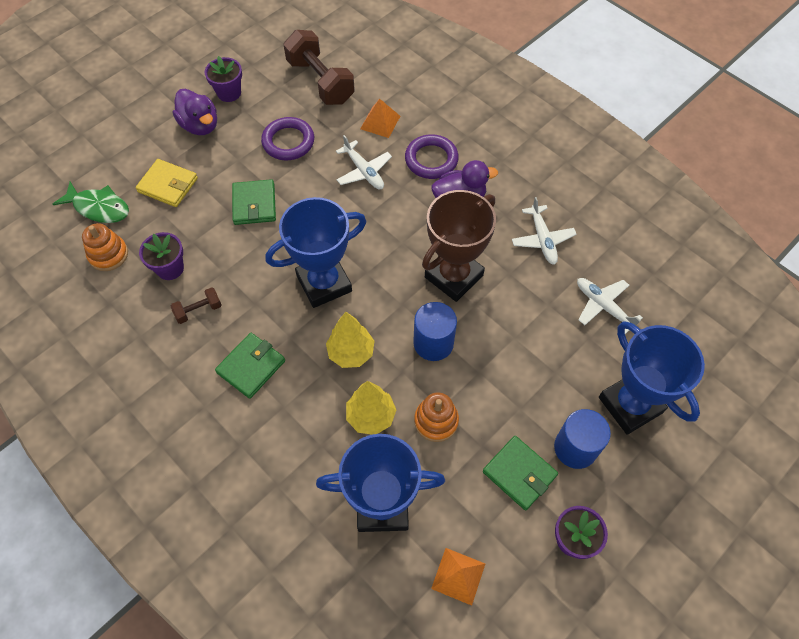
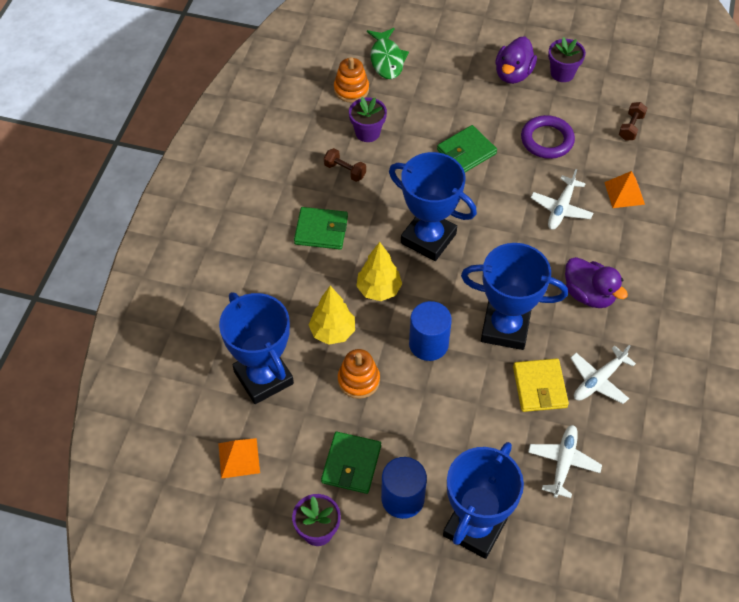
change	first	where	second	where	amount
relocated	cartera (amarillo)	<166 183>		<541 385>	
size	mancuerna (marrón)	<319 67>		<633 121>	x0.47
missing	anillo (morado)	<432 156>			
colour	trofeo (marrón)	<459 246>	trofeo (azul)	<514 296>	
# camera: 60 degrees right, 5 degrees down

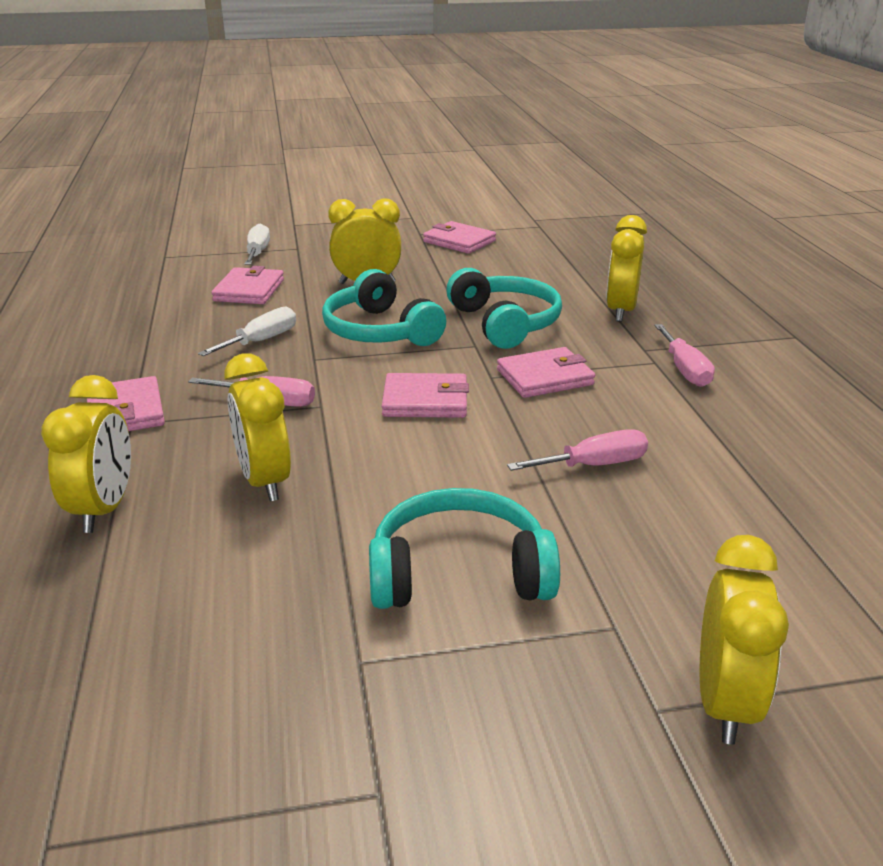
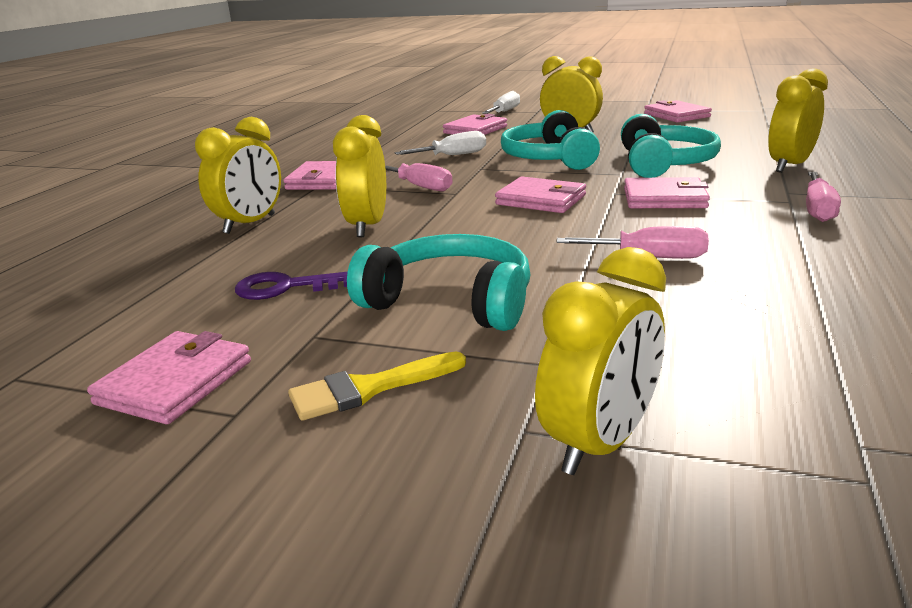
change	first	where	second	where	amount
appeared			cartera (rosa)	<169 377>	
appeared			llave (morado)	<291 286>	
appeared			pincel (amarillo)	<377 386>	
# camera: 30 degrees right, 5 degrees down

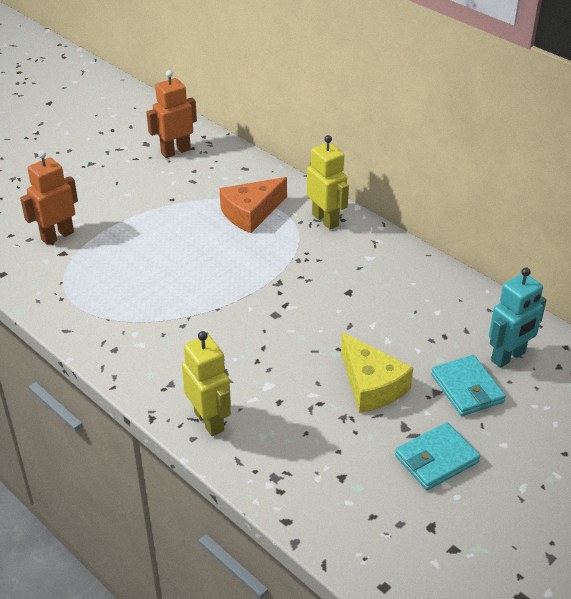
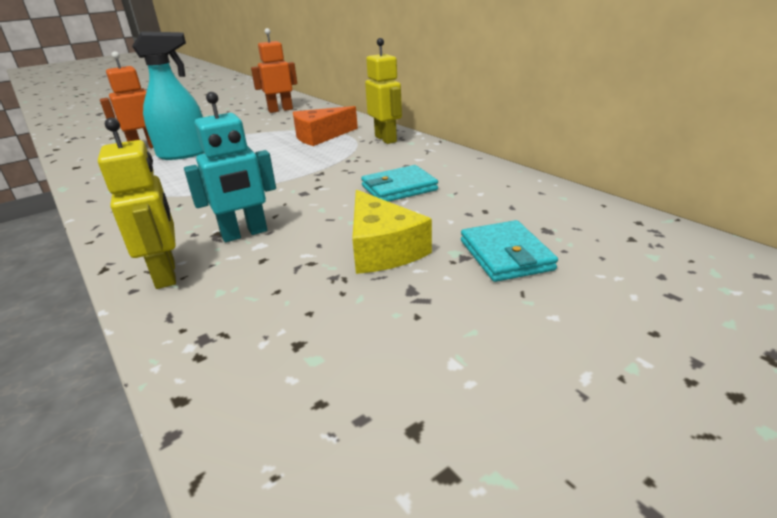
change	first	where	second	where	amount
relocated	cartera (turquesa)	<437 456>		<399 183>	
relocated	robot (turquesa)	<517 318>		<230 167>	
appeared			pulverizador (turquesa)	<168 95>	
# camera: 10 degrees right, 10 degrees down

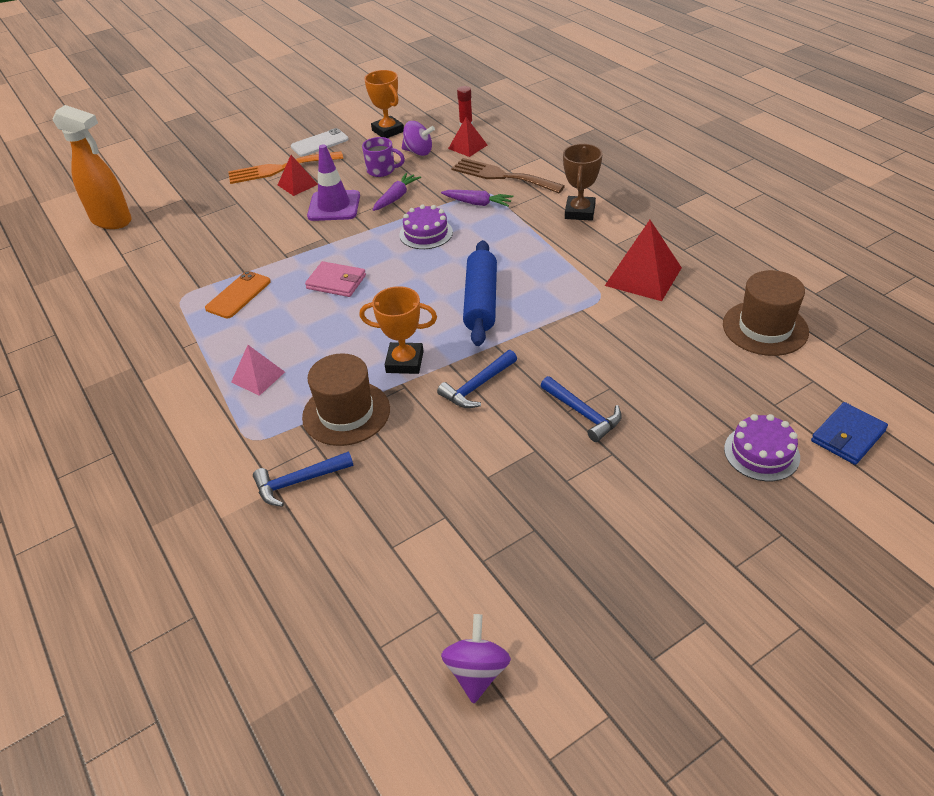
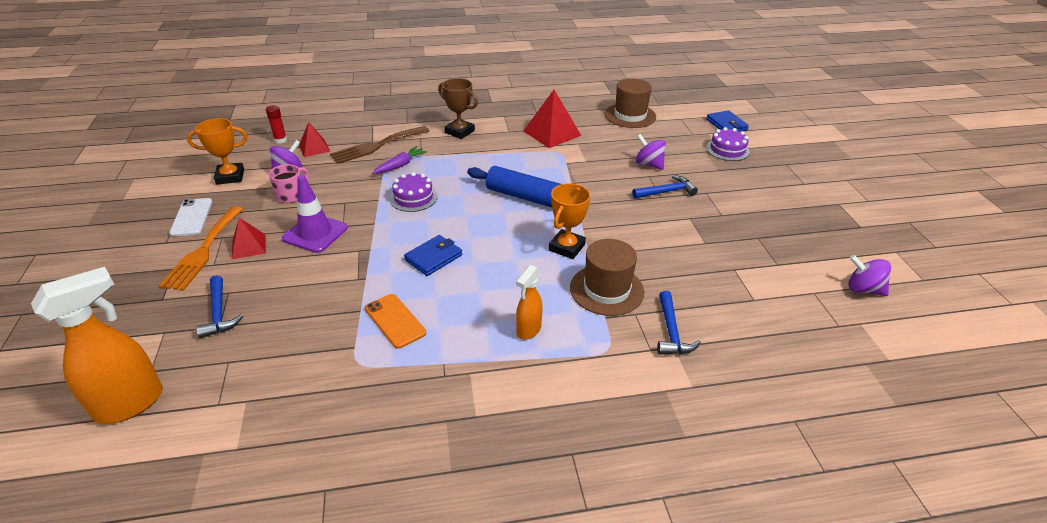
change	first	where	second	where	amount
exchanged	pirámide (rosa)	<258 370>	pulverizador (naranja)	<529 302>	
colour	cartera (rosa)	<335 279>	cartera (azul)	<433 255>	
colour	taza (morado)	<383 157>	taza (rosa)	<289 183>	
missing	zanahoria (morado)	<397 192>			
relocated	martillo (azul)	<477 379>		<219 306>	
appeared			peonza (morado)	<651 152>	
# camera: 70 degrees left, 5 degrees down

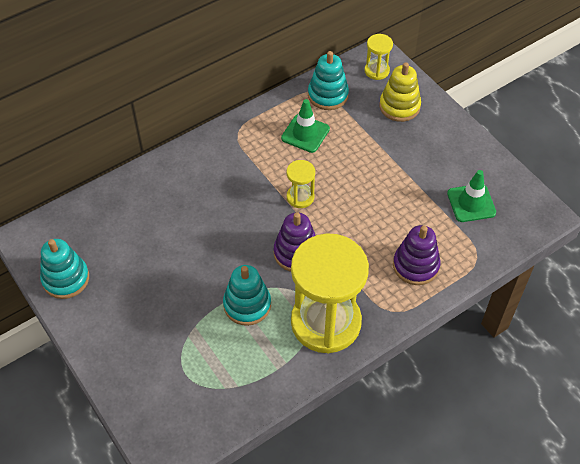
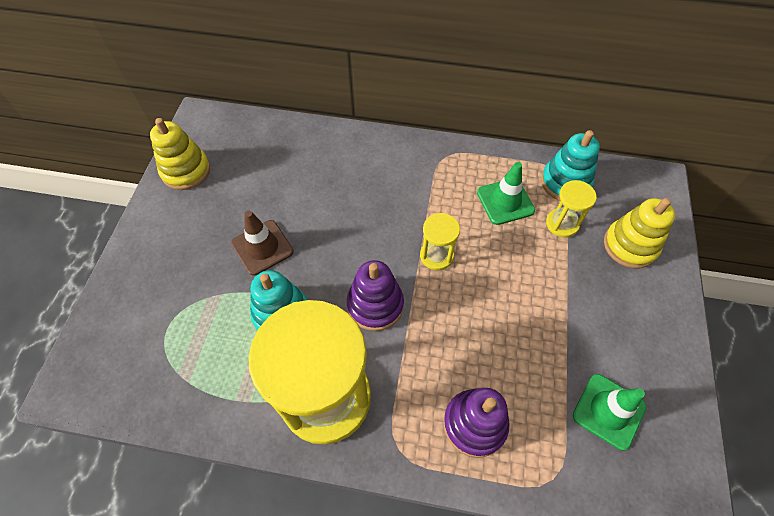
change	first	where	second	where	amount
colour	juguete apilable (turquesa)	<64 269>	juguete apilable (amarillo)	<180 154>	
relocated	reloj de arena (amarillo)	<378 57>		<571 209>	
appeared			cono de tráfico (marrón)	<262 243>	
# camera: 45 degrees right, 5 degrees up

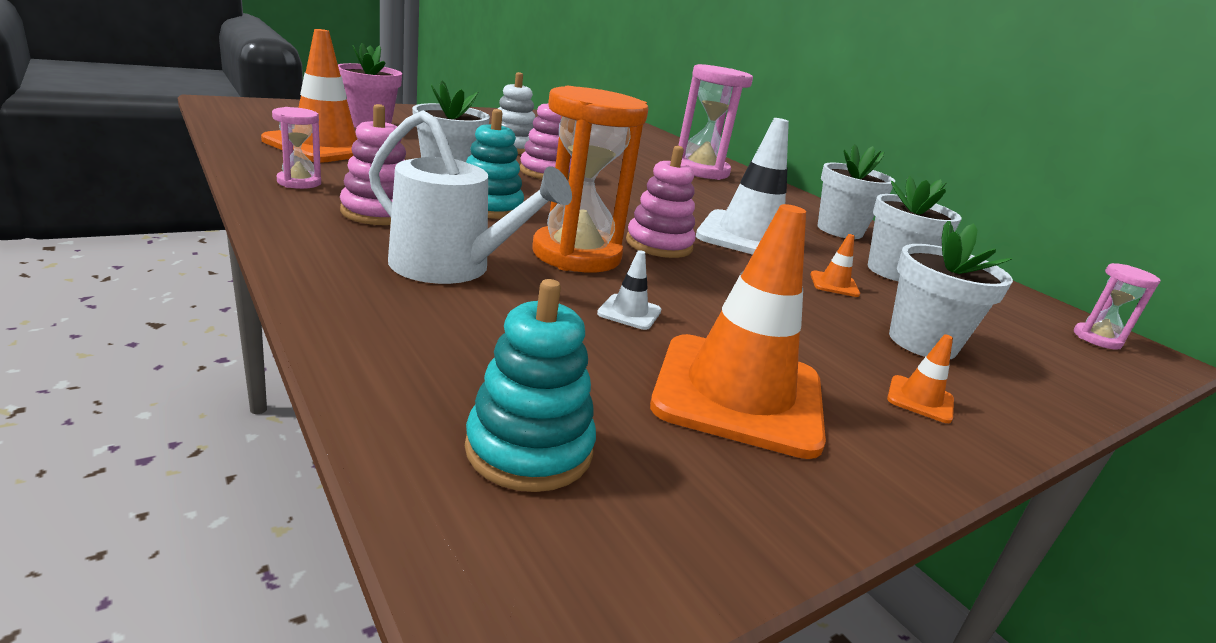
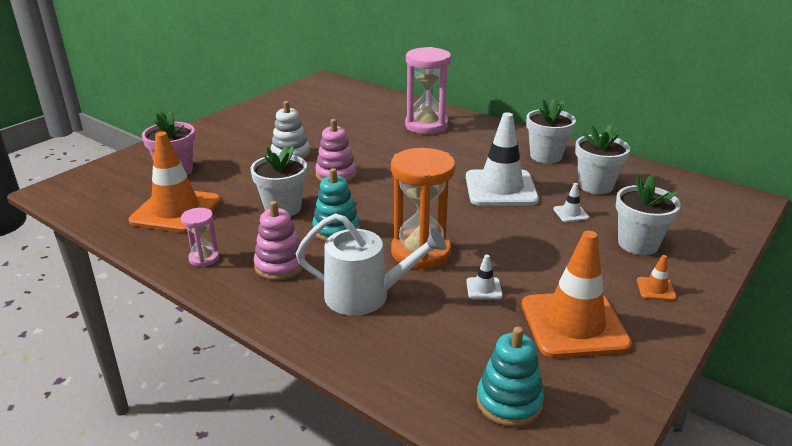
change	first	where	second	where	amount
missing	juguete apilable (rosa)	<660 202>			
colour	cono de tráfico (naranja)	<835 265>	cono de tráfico (blanco)	<571 202>	
missing	reloj de arena (rosa)	<1117 306>			
# camera: 15 degrees left, 5 degrees up

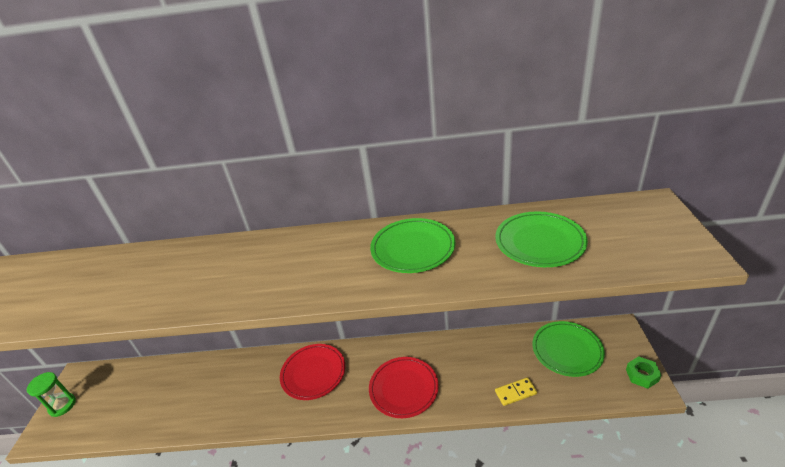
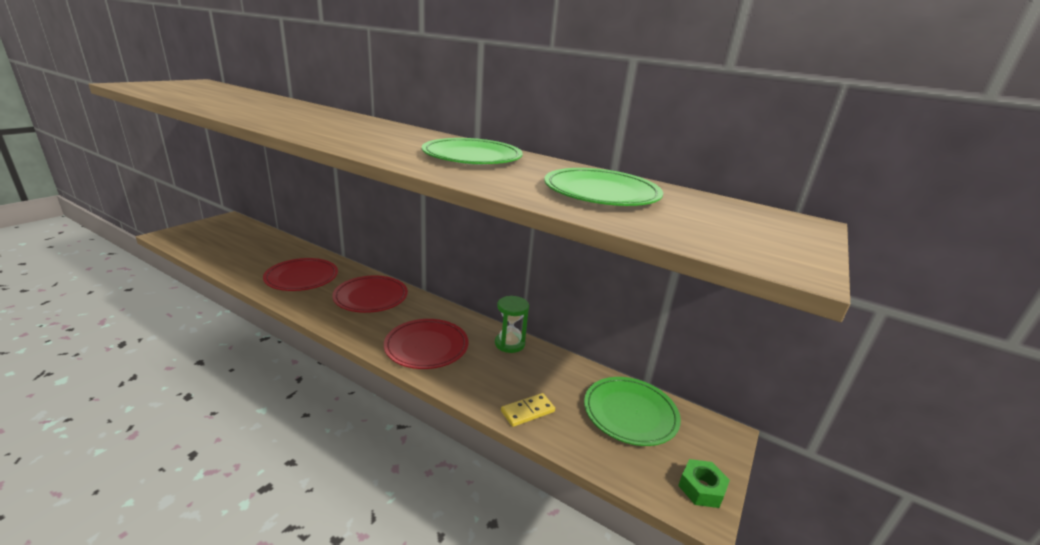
change	first	where	second	where	amount
relocated	reloj de arena (verde)	<51 394>		<512 324>	
spun	ficha de dominó (amarillo)	<516 391>		<528 410>	45 degrees counterclockwise
appeared			plato (rojo)	<300 274>	
# camera: 25 degrees right, 10 degrees down

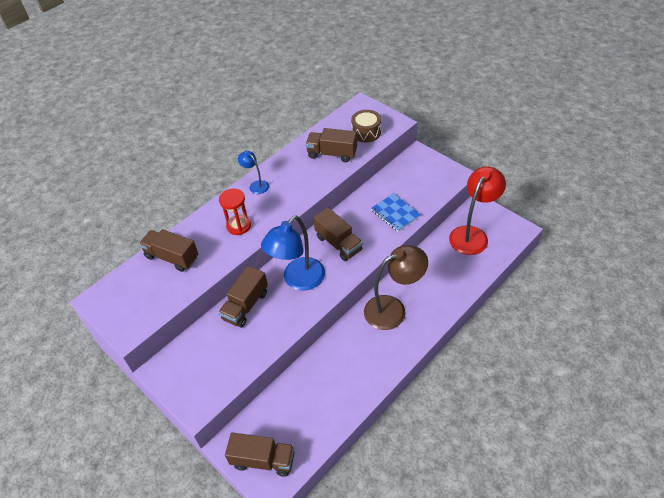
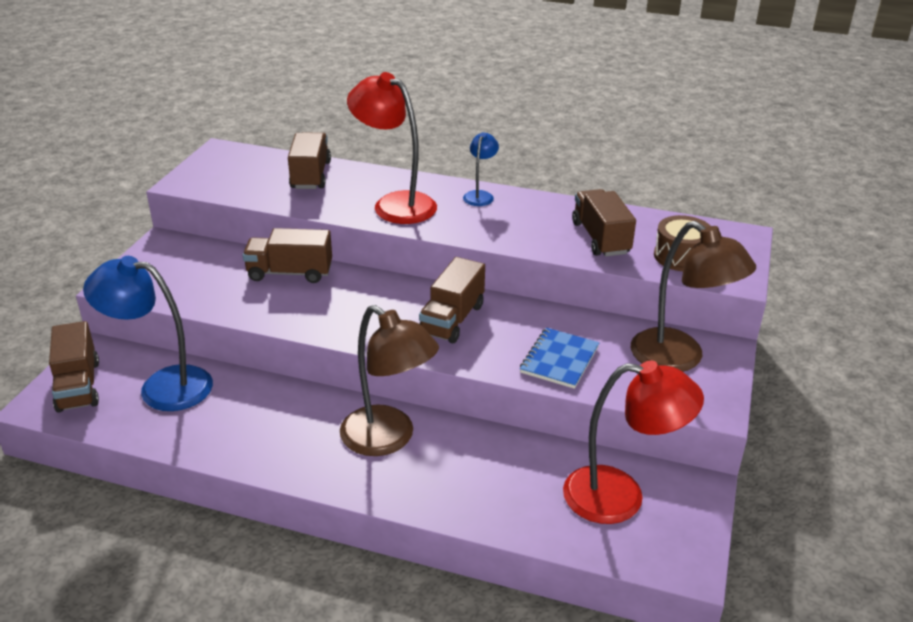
change	first	where	second	where	amount
exchanged	reloj de arena (rojo)	<235 211>	lámpara (rojo)	<392 148>	
relocated	lámpara (azul)	<293 253>		<148 333>	
appeared			lámpara (marrón)	<693 296>	
# camera: 60 degrees right, 15 degrees down

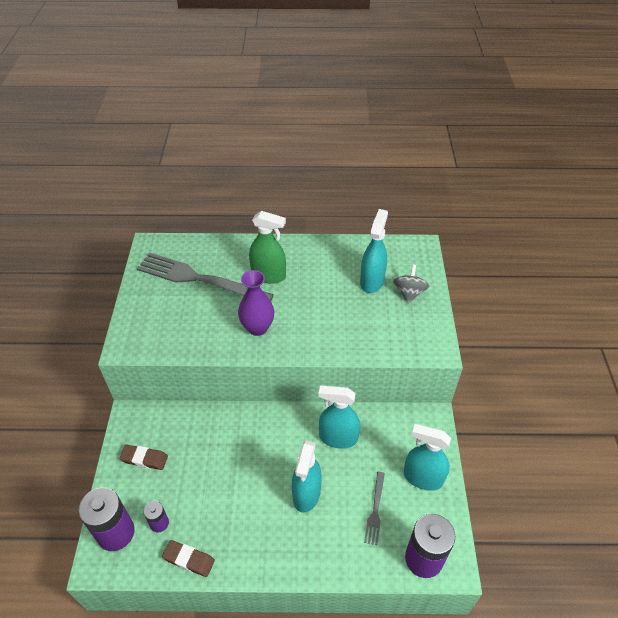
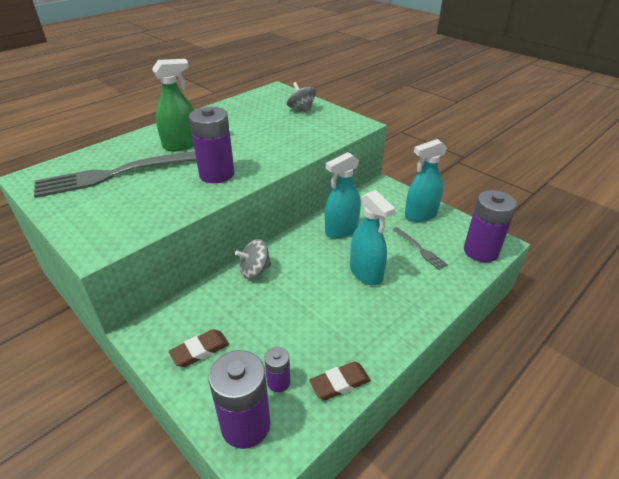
change	first	where	second	where	amount
exchanged	florero (morado)	<256 303>	pila (morado)	<211 145>	
missing	pulverizador (turquesa)	<374 251>			
appeared			peonza (gris)	<253 259>	
# camera: 45 degrees left, 10 degrees down

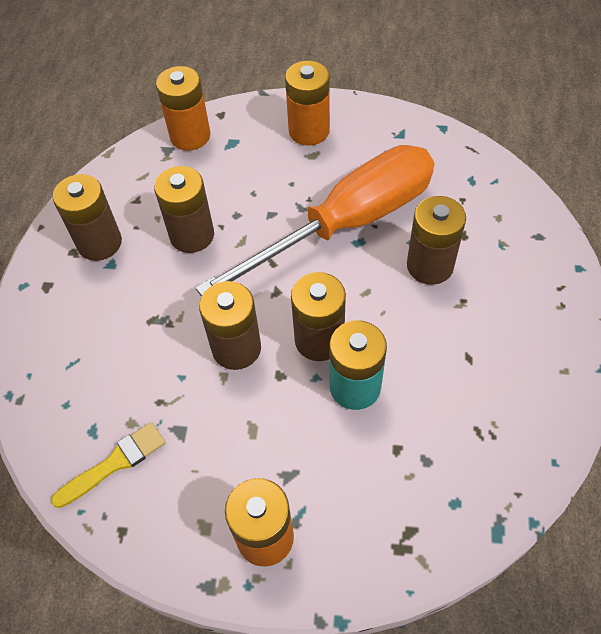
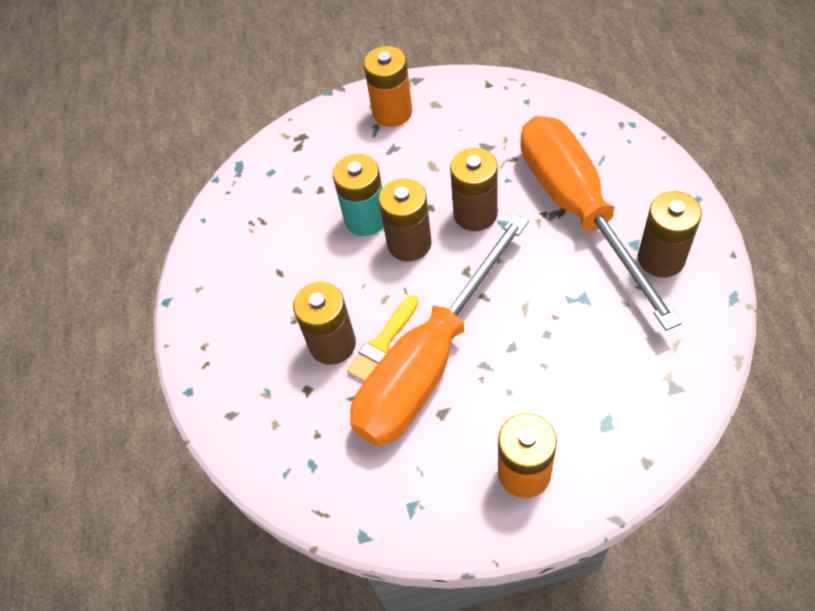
change	first	where	second	where	amount
relocated	pincel (amarillo)	<108 465>		<383 338>	
missing	pila (marrón)	<184 209>			
missing	pila (naranja)	<183 108>			
appeared			destornillador (naranja)	<601 223>	
# camera: 165 degrees right, 0 degrees up

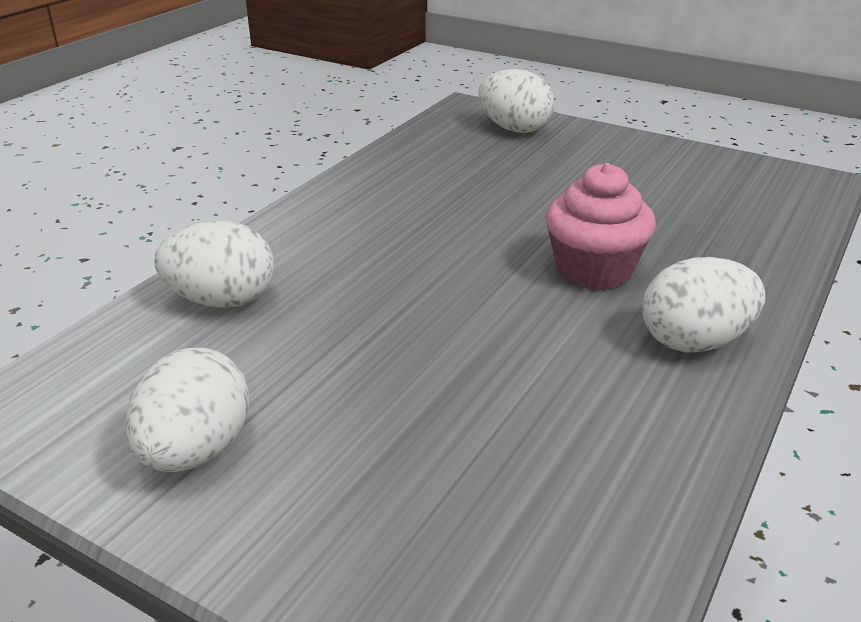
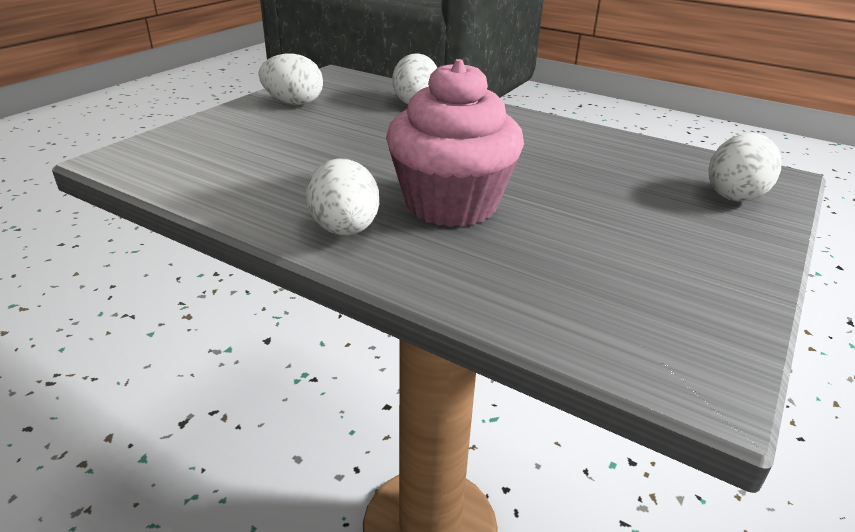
change	first	where	second	where	amount
size	magdalena (rosa)	<601 226>		<455 143>	x1.51
# camera: 90 degrees right, 0 degrees up

